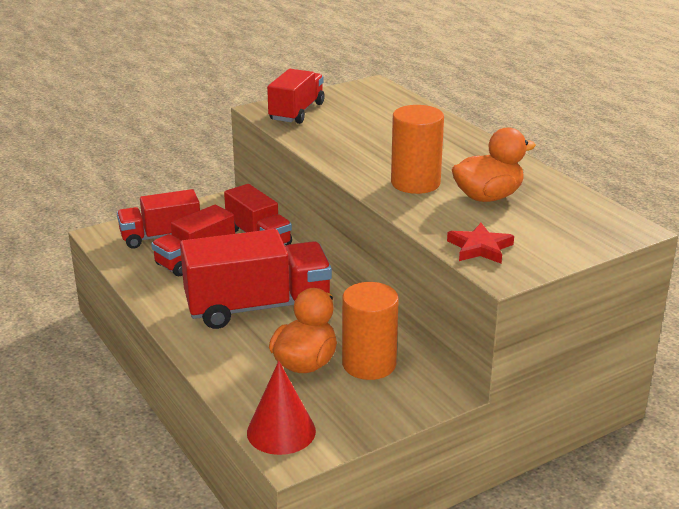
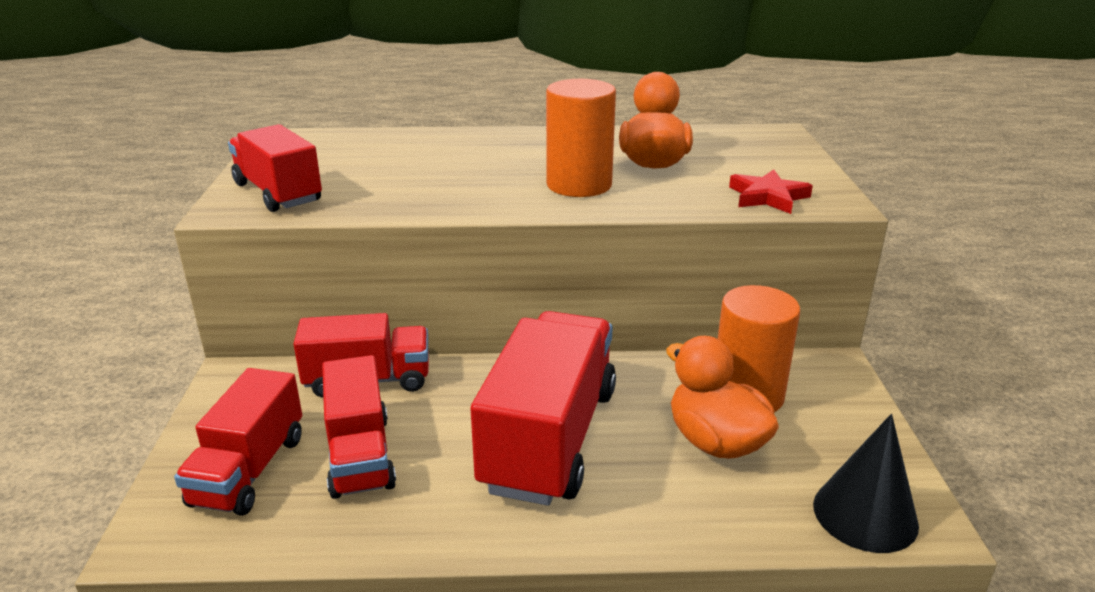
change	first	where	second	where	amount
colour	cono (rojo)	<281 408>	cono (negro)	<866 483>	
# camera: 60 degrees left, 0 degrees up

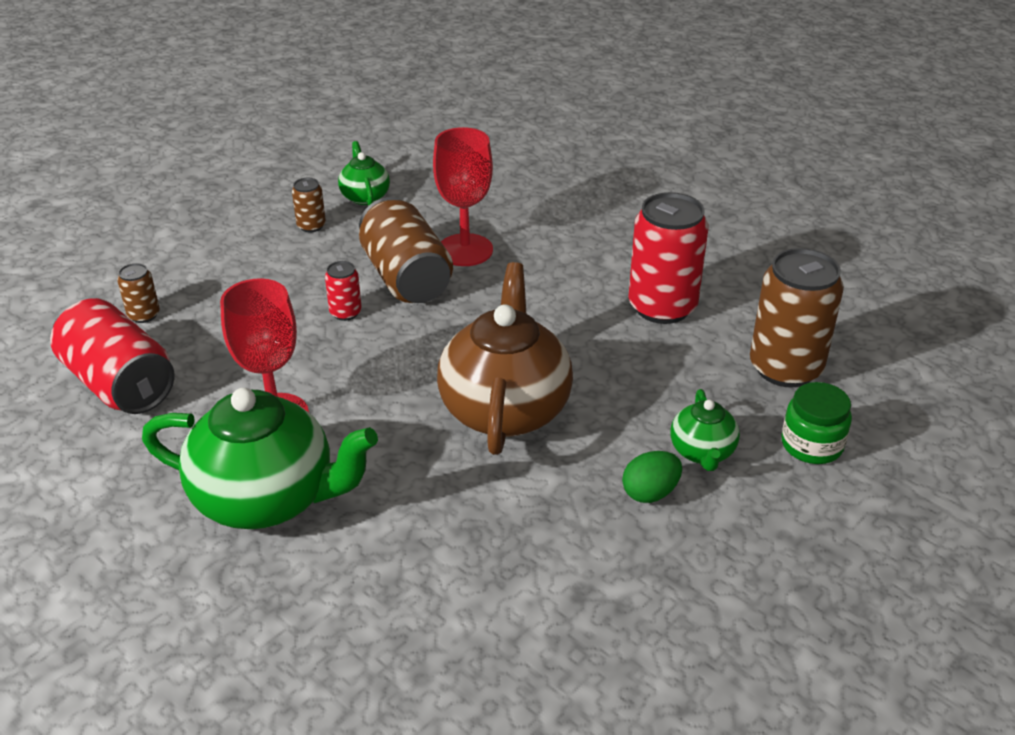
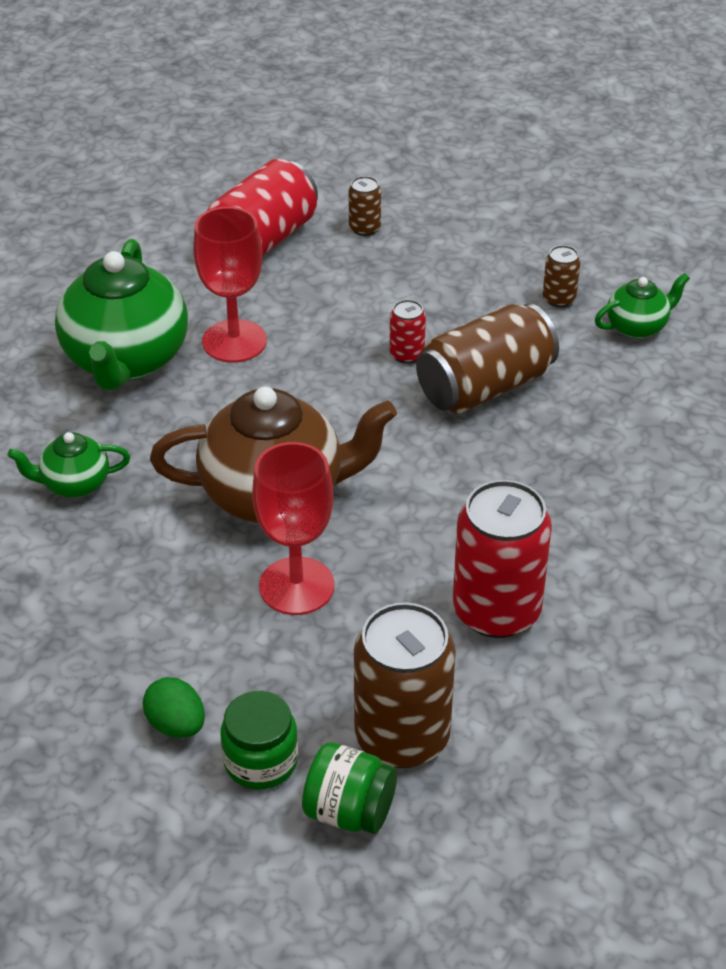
change	first	where	second	where	amount
relocated	copa (rojo)	<463 196>		<293 528>	
relocated	huevo (verde)	<652 477>		<174 707>	
relocated	tetera (verde)	<705 430>		<68 464>	
appeared			tarro (verde)	<349 788>	
# camera: 80 degrees right, 5 degrees up

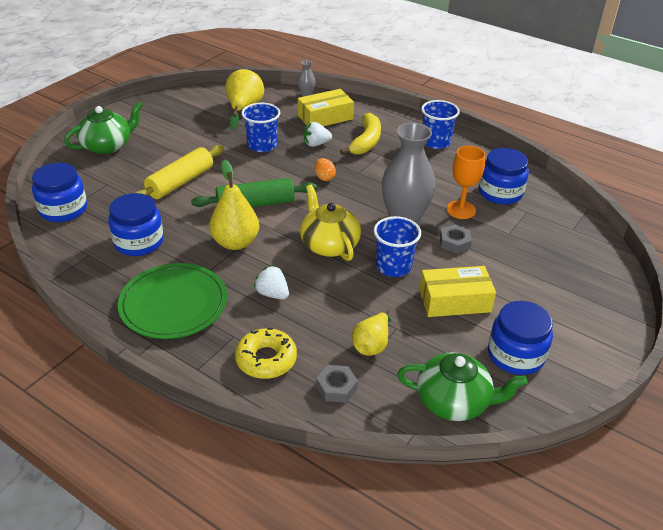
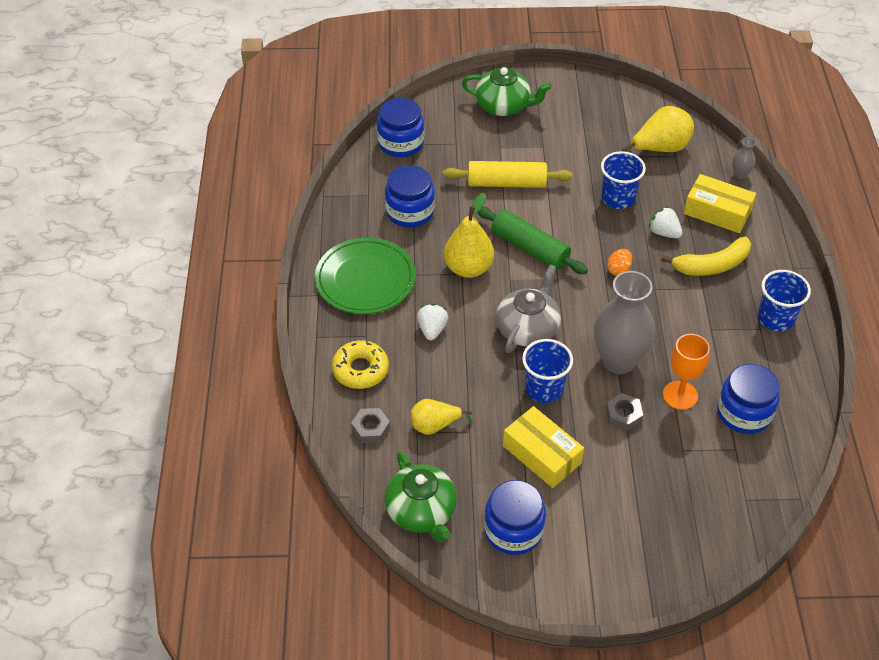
change	first	where	second	where	amount
colour	tetera (amarillo)	<330 223>	tetera (gris)	<528 308>	
# camera: 55 degrees right, 10 degrees up

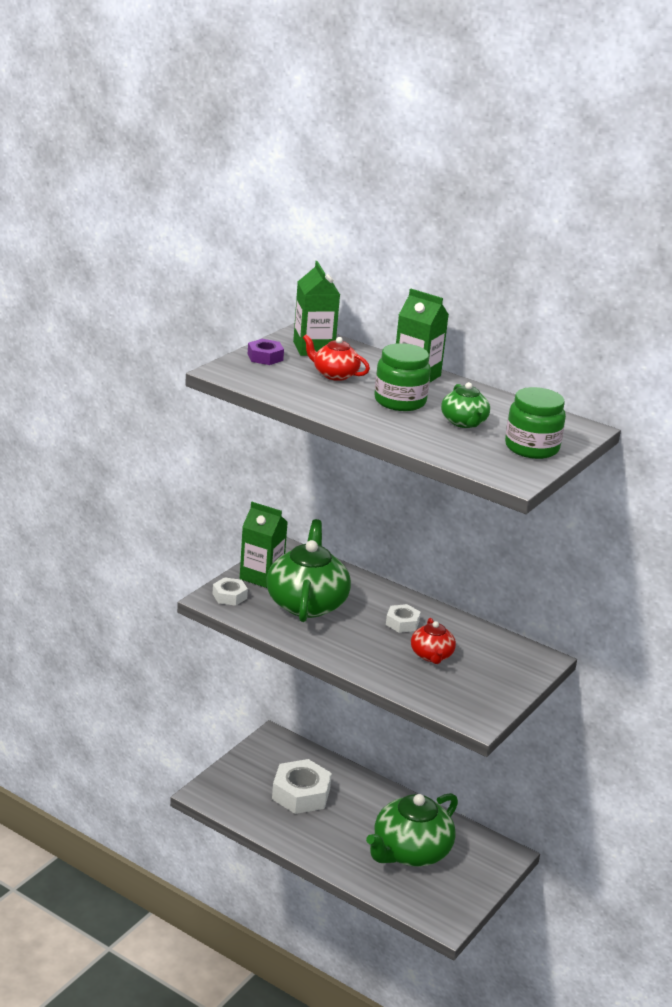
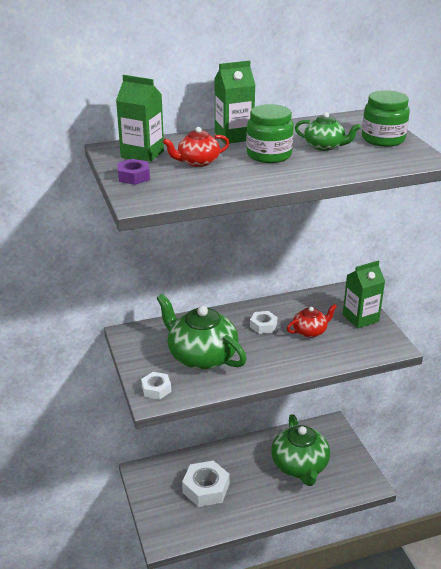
change	first	where	second	where	amount
relocated	cartón de leche (verde)	<264 545>		<364 294>	
spun	tetera (rojo)	<433 641>		<312 321>	60 degrees counterclockwise
# camera: 50 degrees left, 5 degrees up

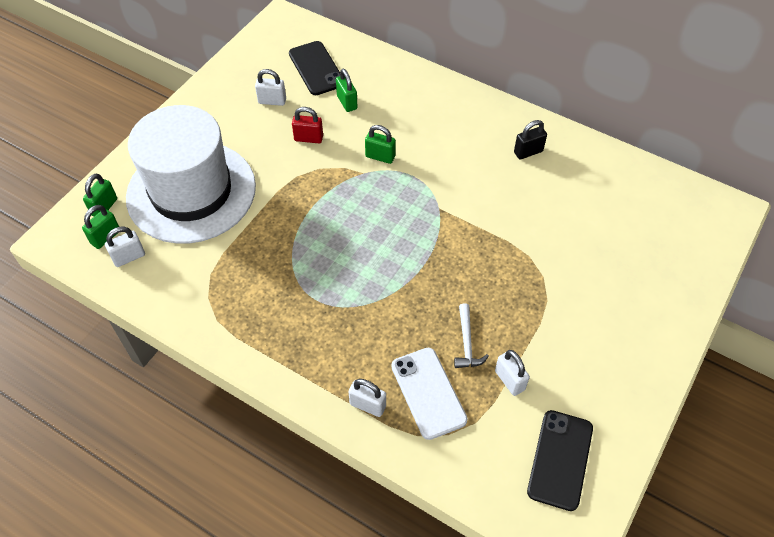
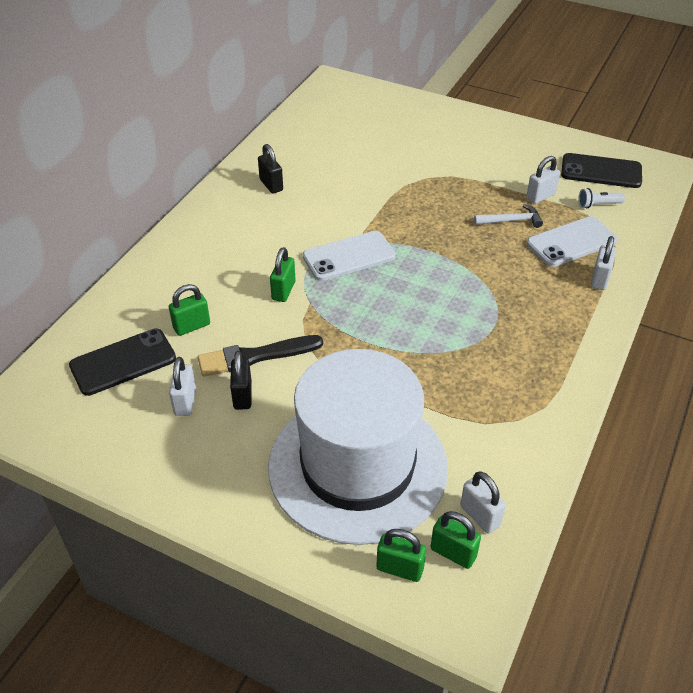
change	first	where	second	where	amount
exchanged	candado (rojo)	<307 125>	pincel (negro)	<260 356>	
appeared			candado (negro)	<241 380>	
appeared			móvil (blanco)	<349 256>	
appeared			lámpara de mano (blanco)	<601 198>	
# camera: 95 degrees left, 10 degrees down

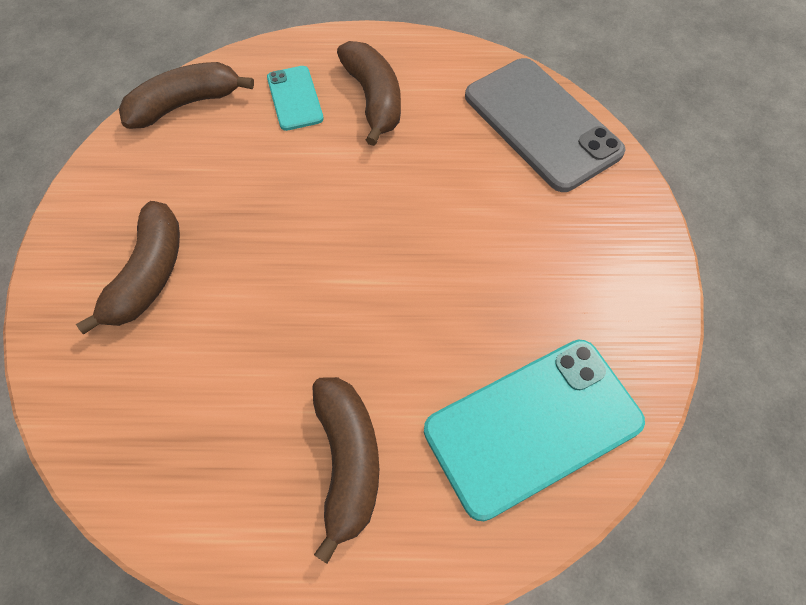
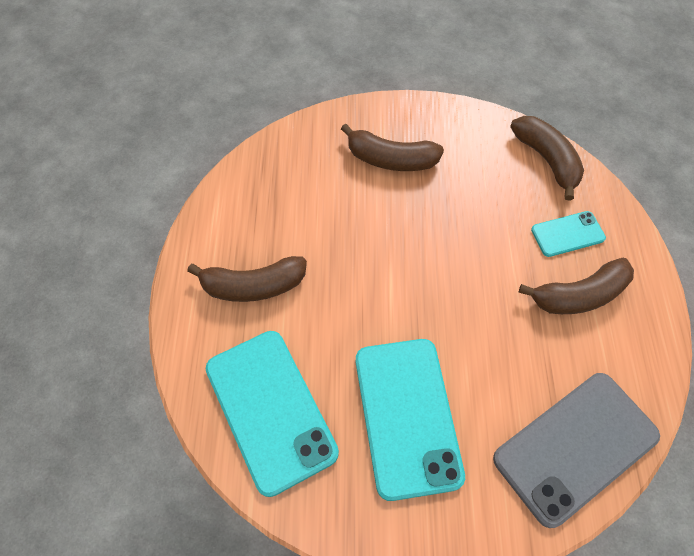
change	first	where	second	where	amount
appeared			móvil (turquesa)	<410 420>	
# camera: 90 degrees right, 0 degrees up

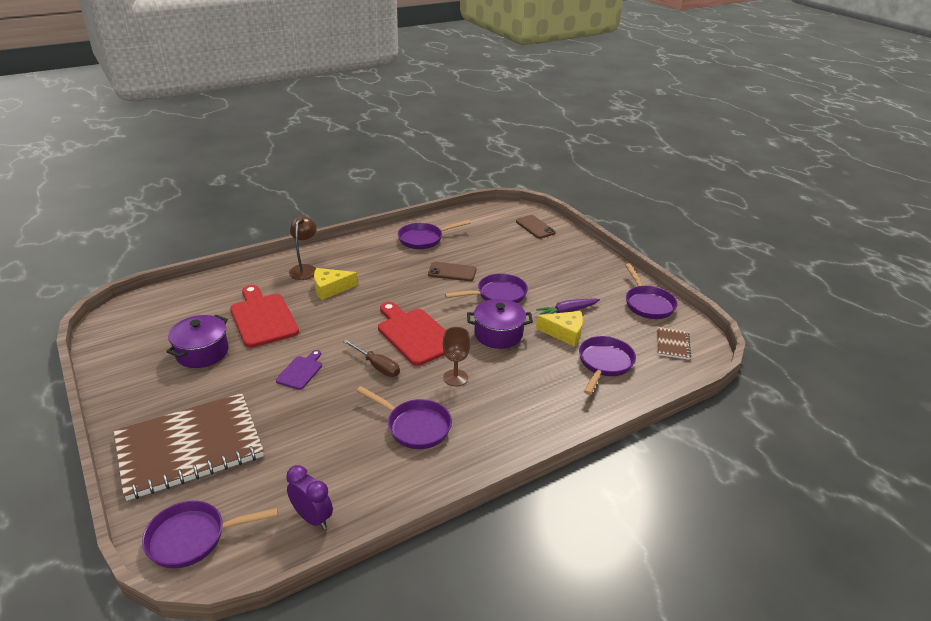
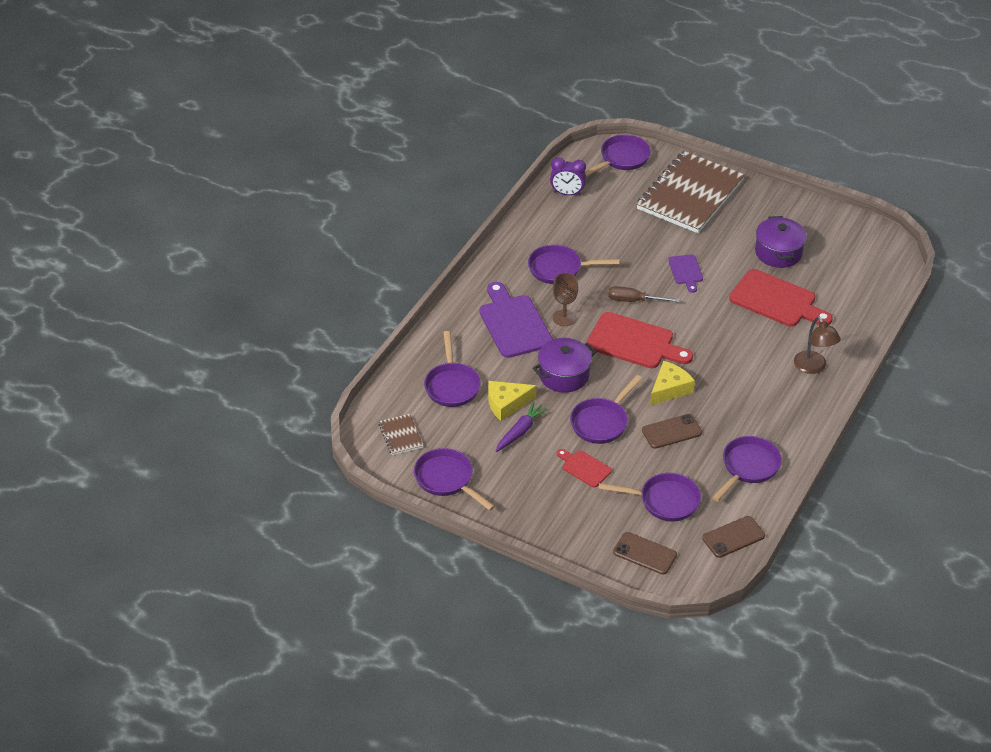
change	first	where	second	where	amount
relocated	queso (amarillo)	<336 284>		<672 383>	
appeared			tabla de cortar (morado)	<516 320>	
appeared			tabla de cortar (rojo)	<584 468>	
appeared			sartén (morado)	<649 497>	
appeared			móvil (marrón)	<733 537>	
# camera: 150 degrees right, 10 degrees up

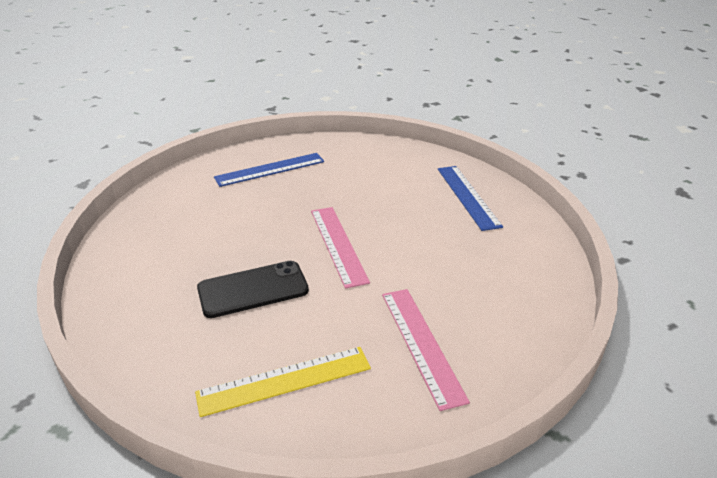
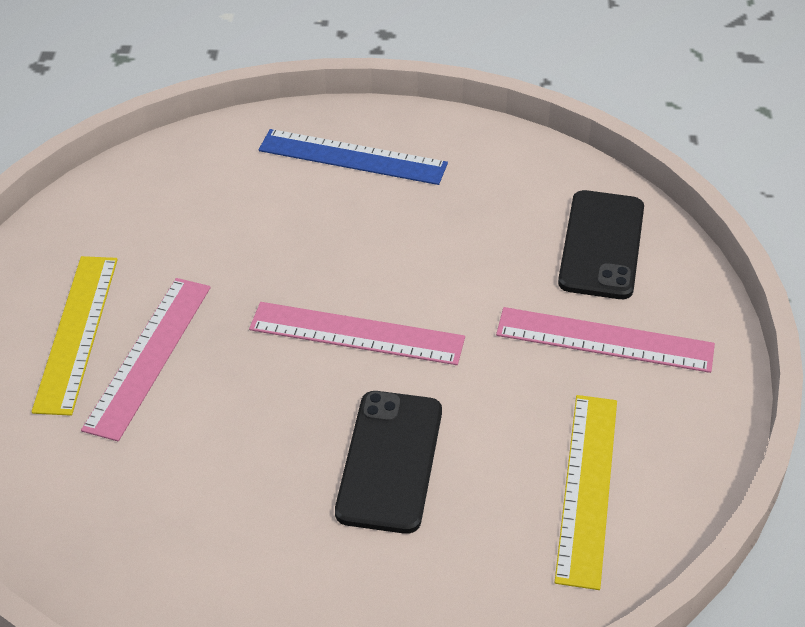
change	first	where	second	where	amount
colour	regla (azul)	<269 170>	regla (amarillo)	<74 336>	
appeared			regla (rosa)	<146 359>	
appeared			móvil (negro)	<601 244>	
# camera: 60 degrees left, 10 degrees up

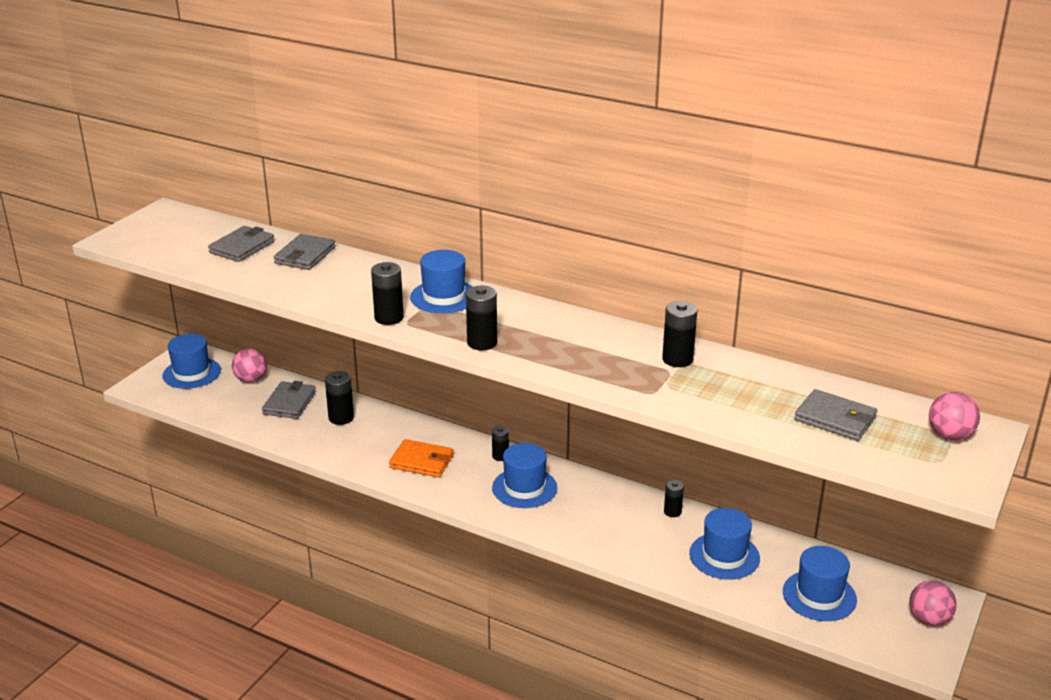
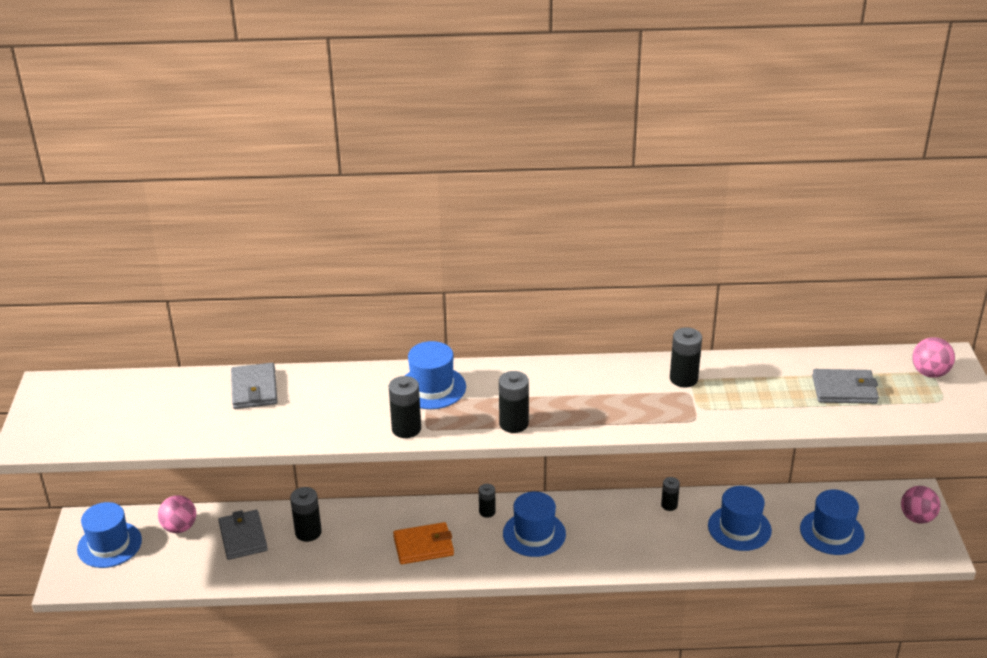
change	first	where	second	where	amount
missing	cartera (gris)	<241 244>			
# camera: 30 degrees left, 5 degrees up

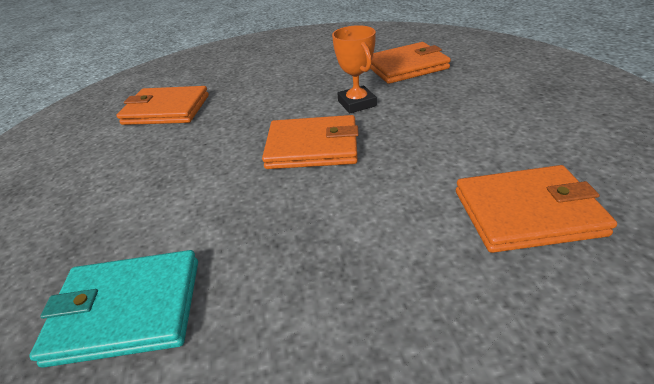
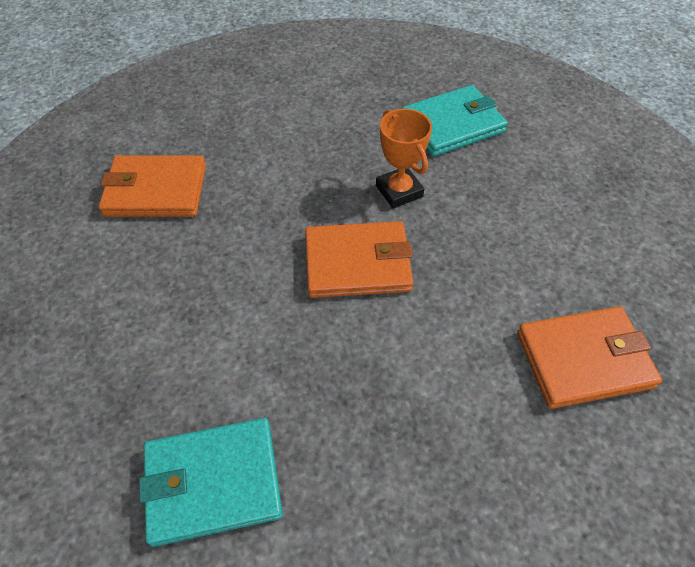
change	first	where	second	where	amount
colour	cartera (naranja)	<410 63>	cartera (turquesa)	<455 121>	
# camera: 10 degrees left, 15 degrees up

